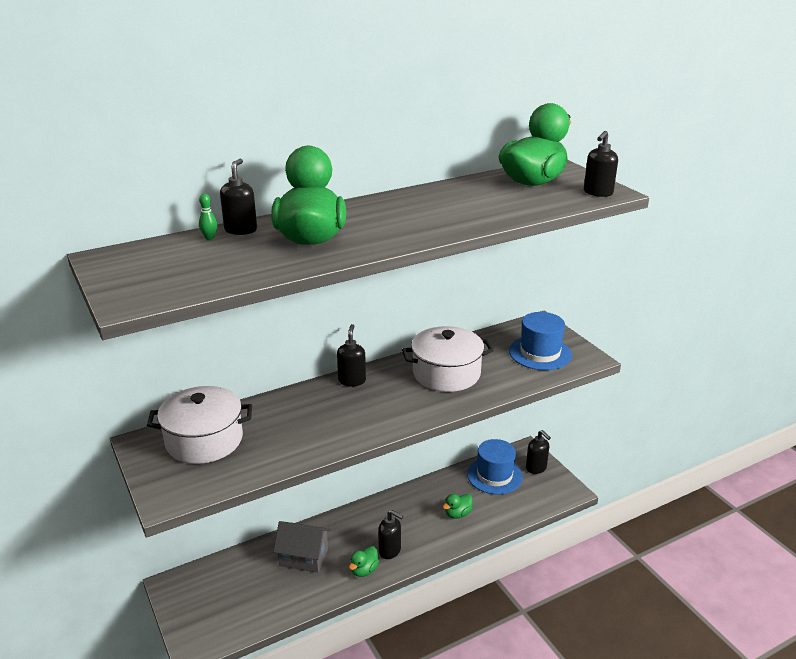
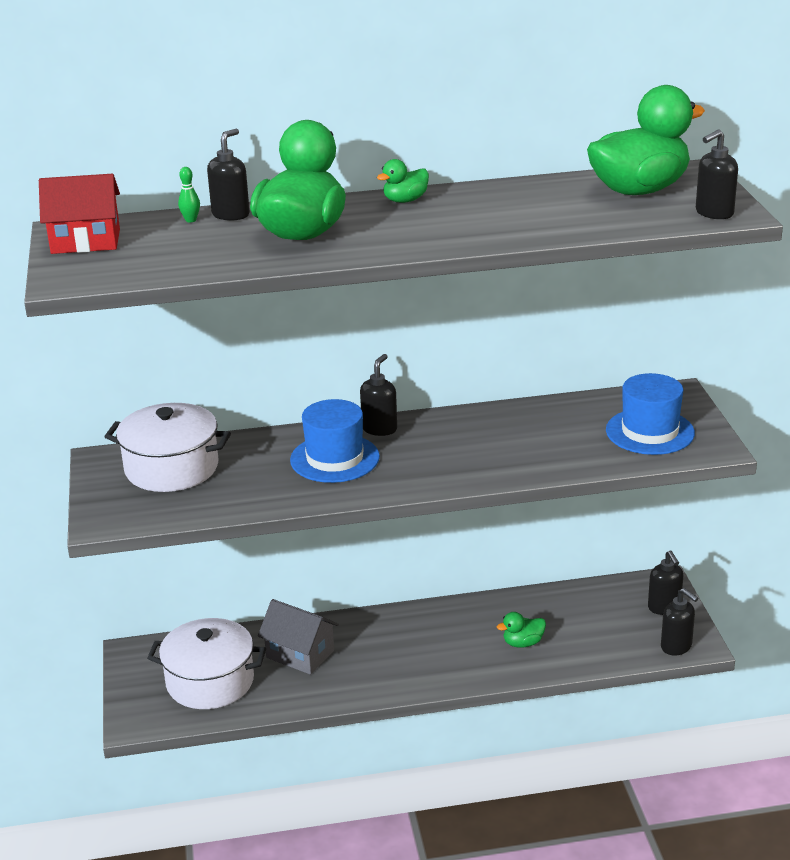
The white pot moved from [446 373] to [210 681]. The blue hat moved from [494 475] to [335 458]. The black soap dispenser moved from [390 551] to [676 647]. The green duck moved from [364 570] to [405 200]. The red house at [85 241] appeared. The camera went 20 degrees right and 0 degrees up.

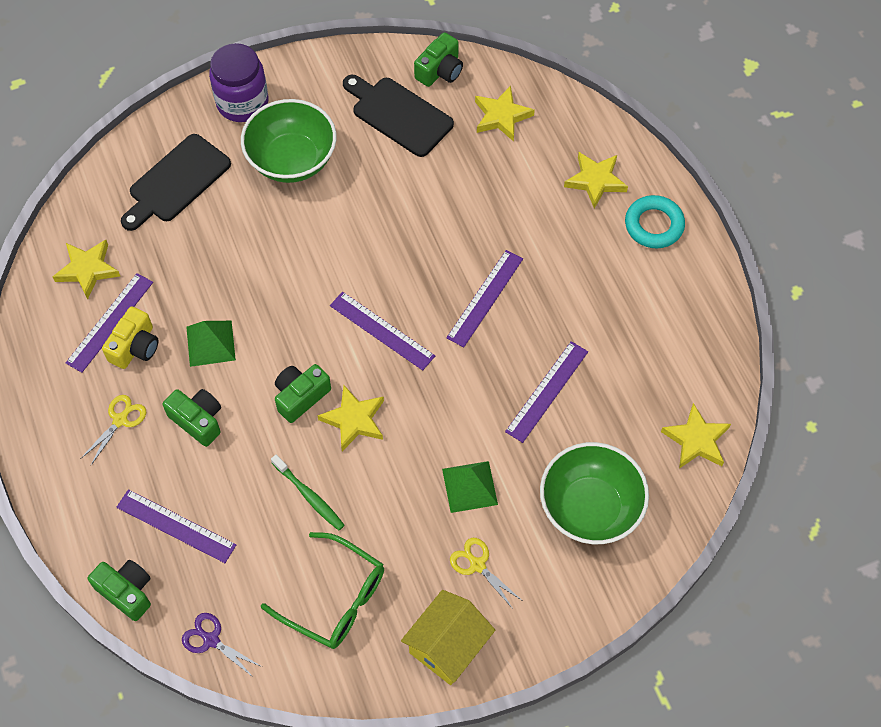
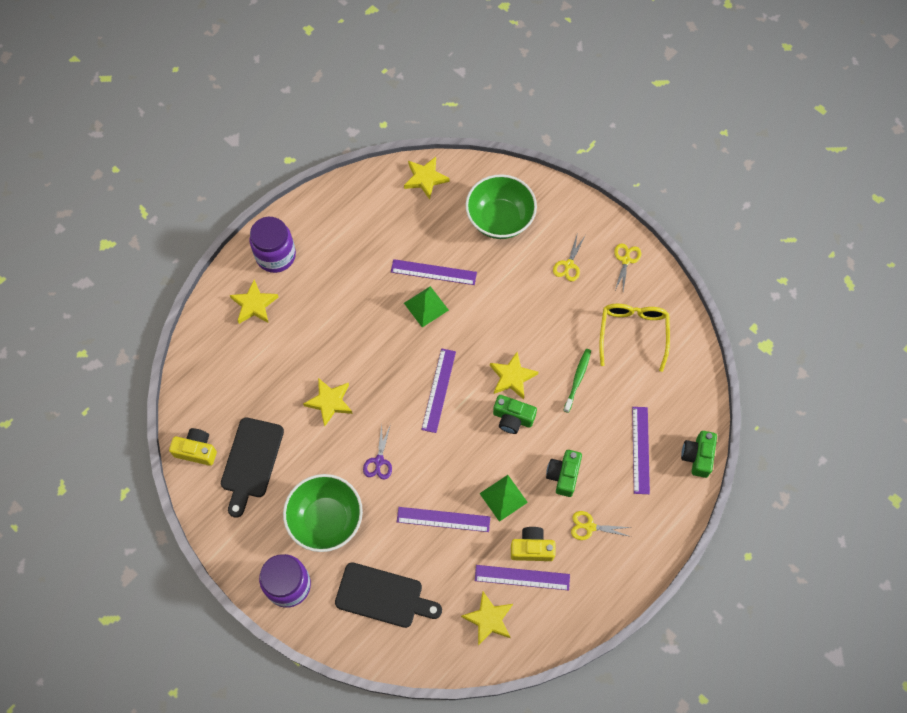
The green camera at [440 71] became the yellow camera at [196 450]. The yellow star moved from [501 116] to [329 402]. The turquoise ring at [654 225] was replaced by the purple jar at [276 255]. The purple ruler moved from [485 298] to [443 519]. The green pyramid moved from [469 486] to [426 306]. The green glasses at [334 598] became the yellow glasses at [633 333]. The yellow house at [448 646] was replaced by the yellow scissors at [626 260]. The purple scissors moved from [211 640] to [379 461]. The camera went 115 degrees left and 5 degrees up.

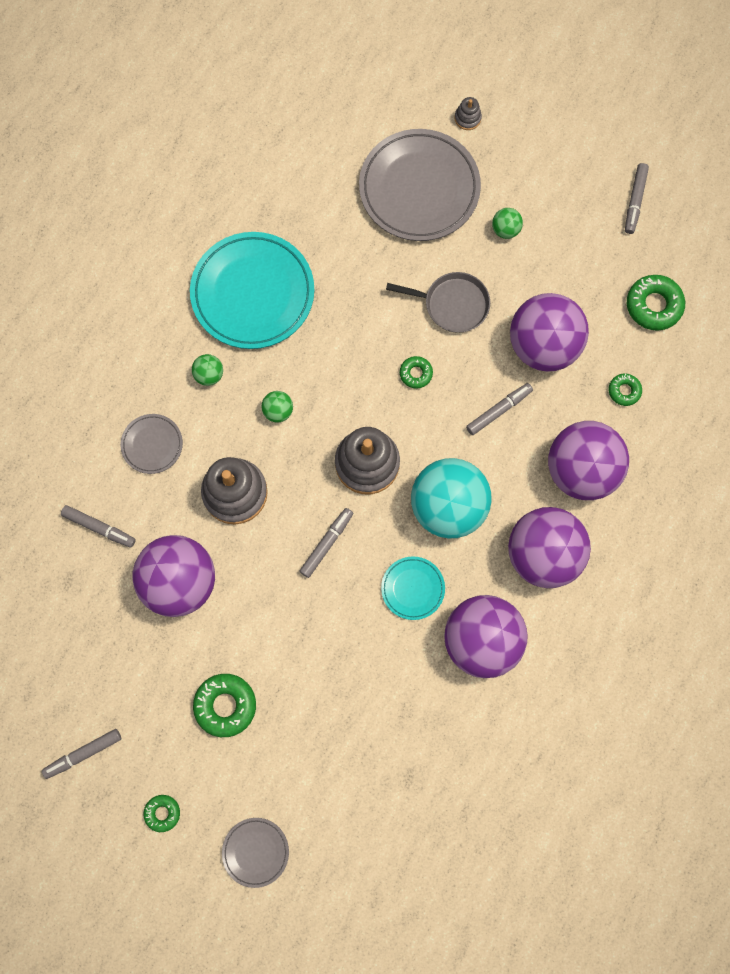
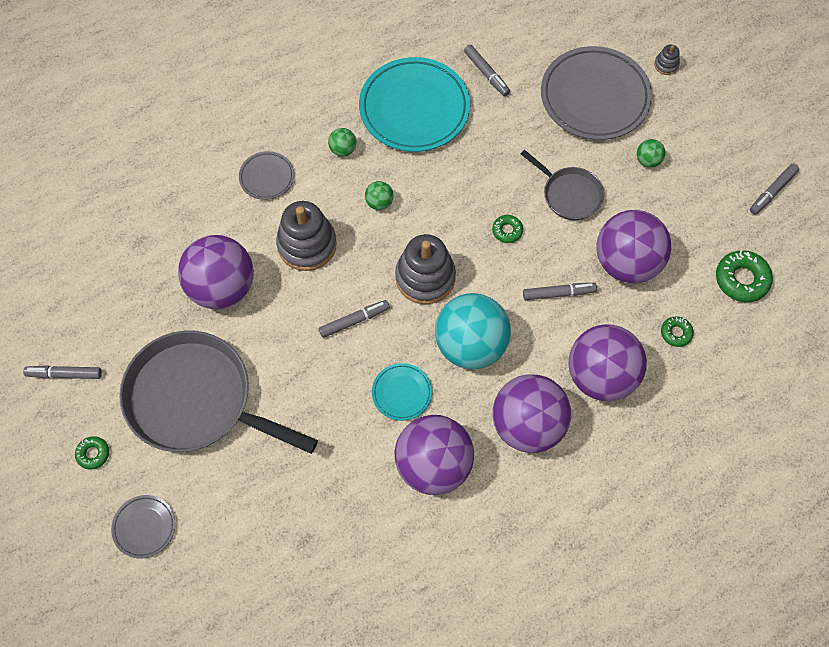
The grey marker moved from [99 527] to [486 73]. The green donut at [225 705] was replaced by the grey pan at [195 400]. The camera went 30 degrees right and 10 degrees down.

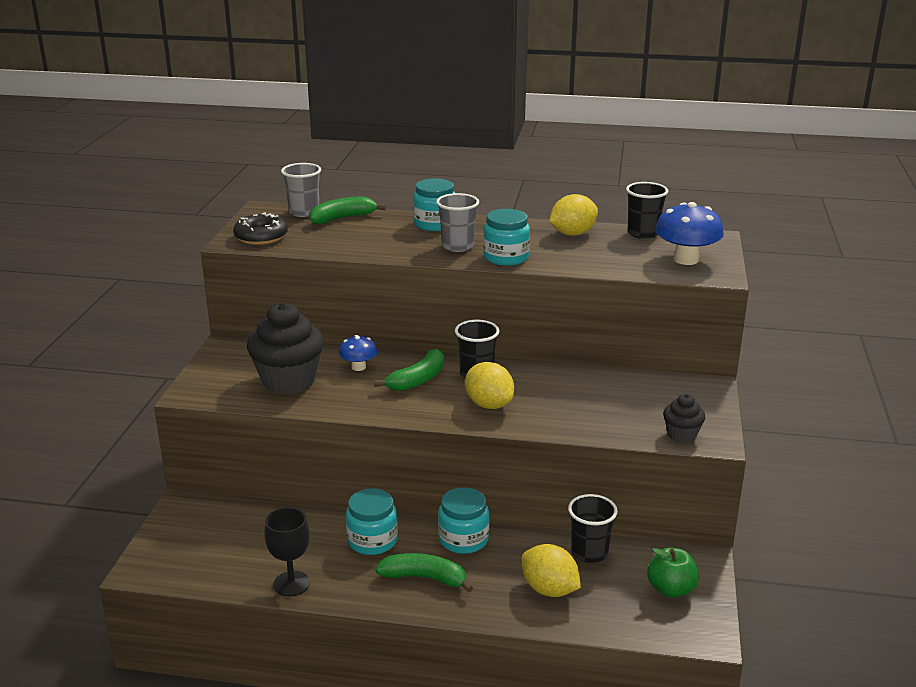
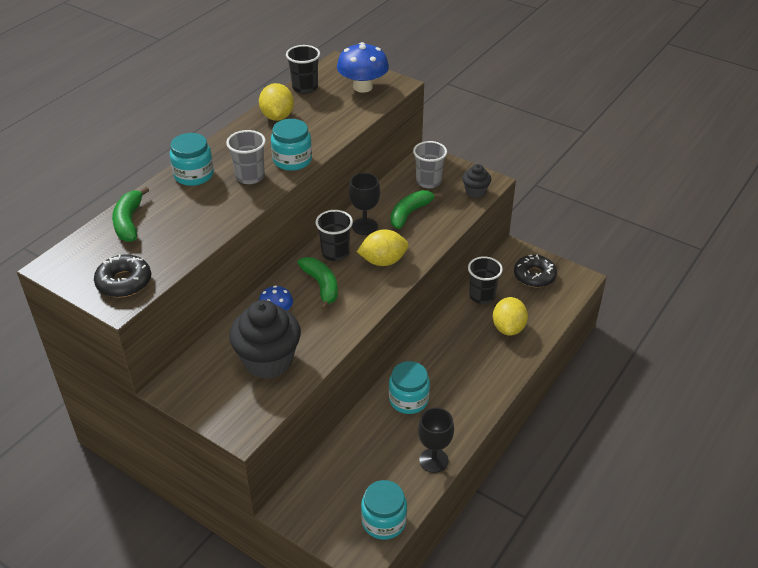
The grey cup moved from [304 212] to [428 181]. The turquoise jar moved from [463 539] to [384 521]. The yellow lemon at [549 590] turned 60 degrees counterclockwise. The green apple at [670 589] was replaced by the black donut at [534 276]. The green banana moved from [425 578] to [410 213]. The black goblet at [365 226] appeared. The camera went 65 degrees left and 15 degrees up.

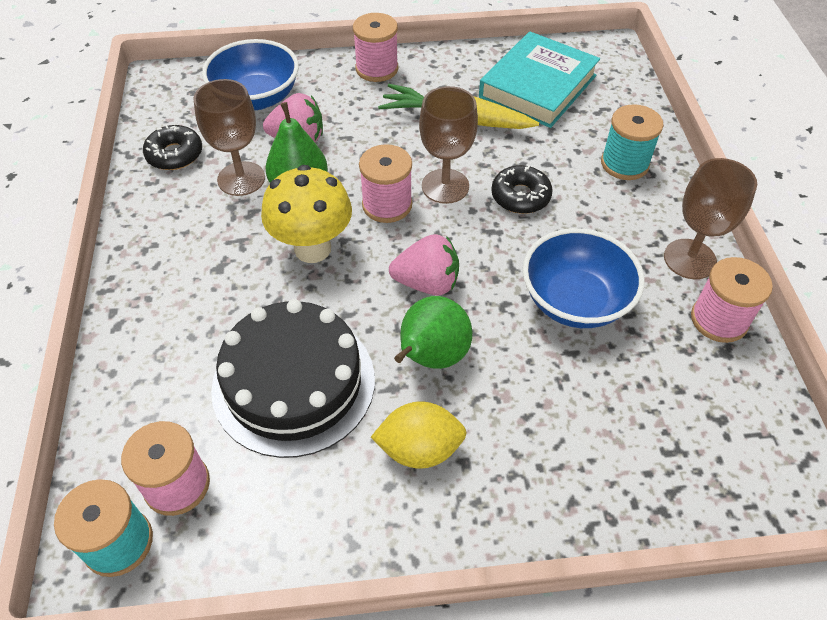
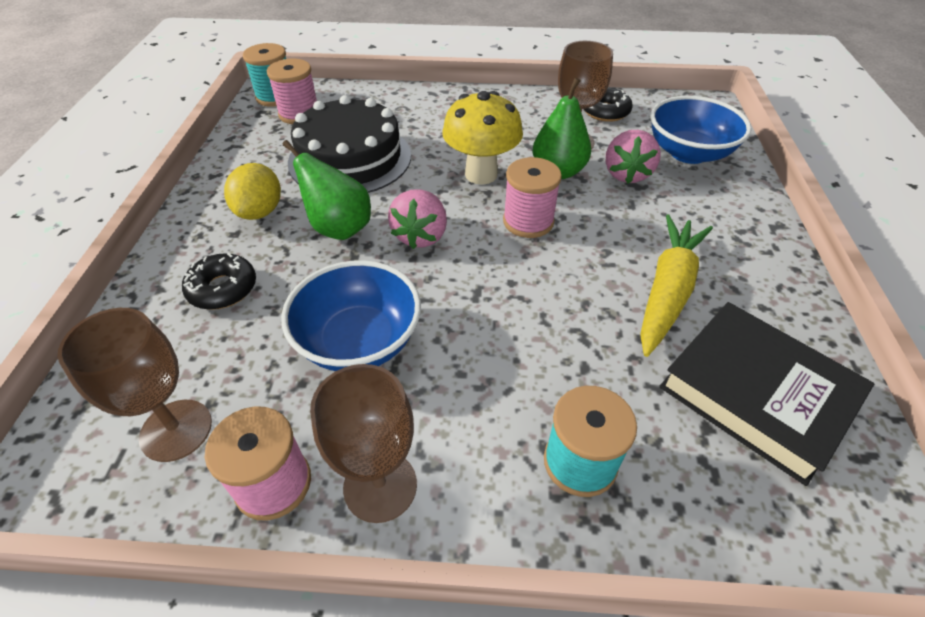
The pink spool at [377 69] disappeared. The turquoise book at [537 86] became the black book at [757 394]. The brown goblet moved from [445 186] to [176 430]. The black donut moved from [520 196] to [223 289]. The camera went 100 degrees right and 5 degrees down.

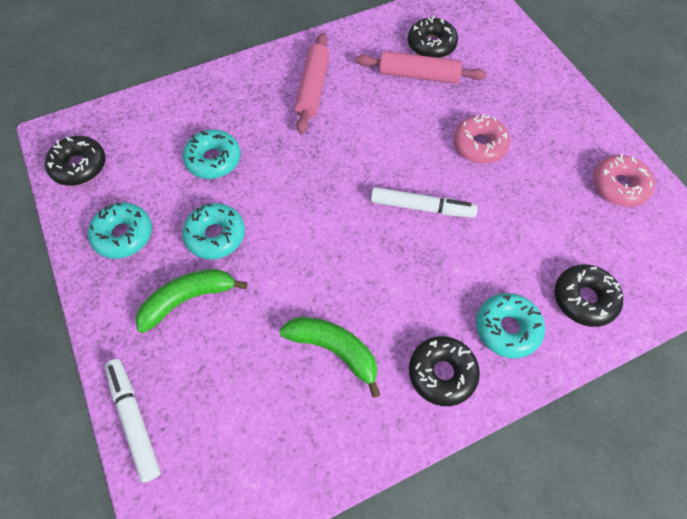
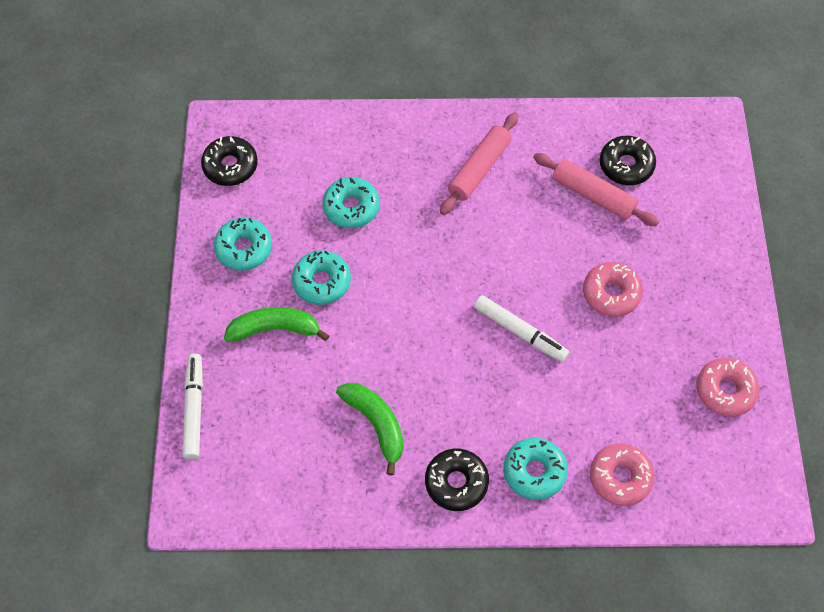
The black donut at [584 299] became the pink donut at [620 477]. The camera went 25 degrees right and 0 degrees up.

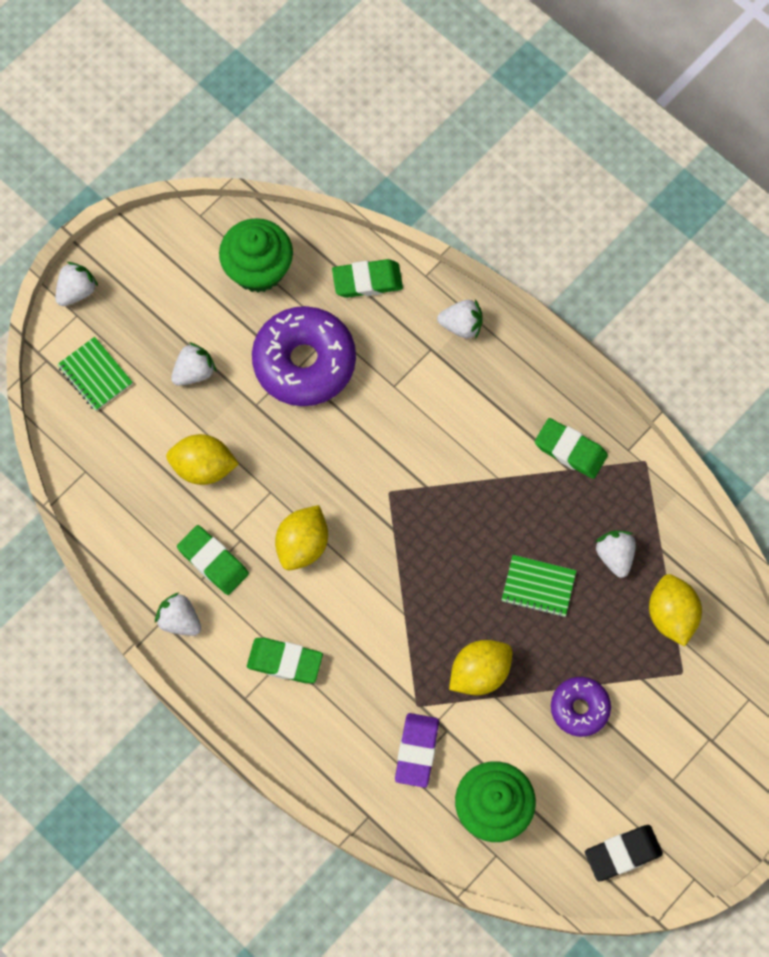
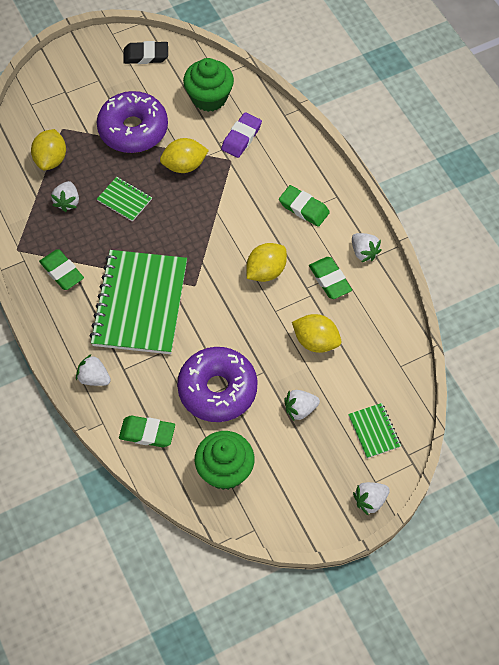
The purple donut at [579 708] changed to 1.83 times the size. The green notebook at [140 304] appeared. The camera went 160 degrees left and 10 degrees down.

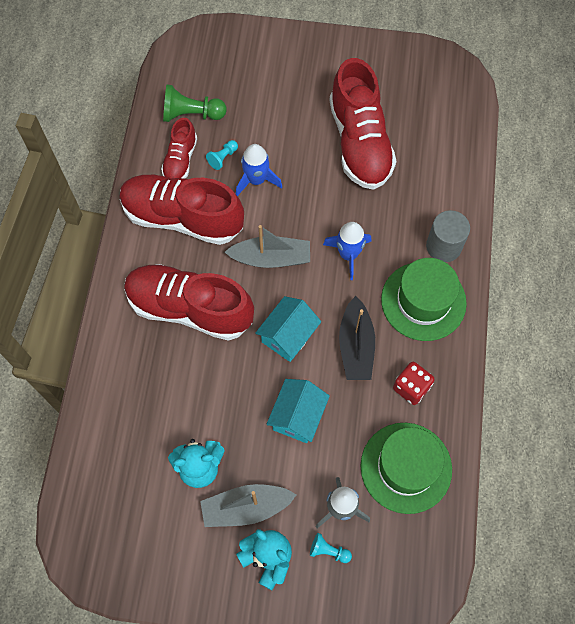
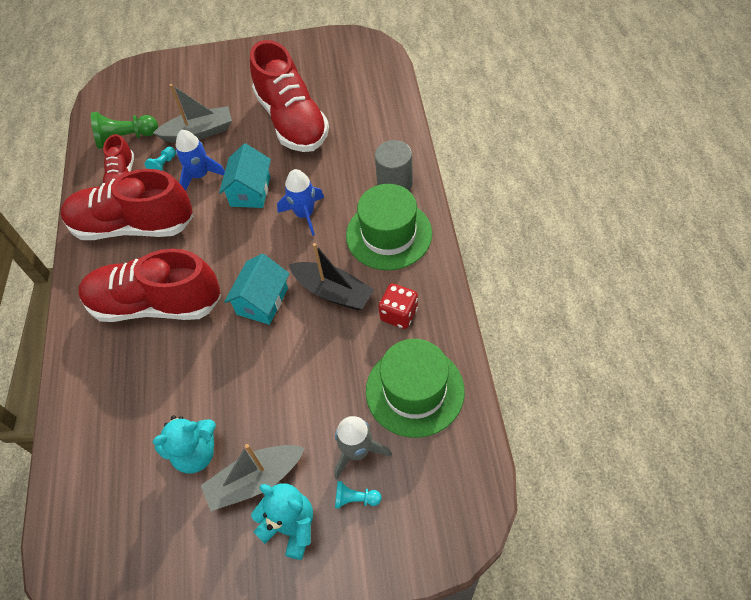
The grey boat moved from [271 258] to [199 132]. The black boat at [356 346] turned 45 degrees counterclockwise. The turquoise house moved from [297 416] to [250 191]. The camera went 10 degrees left and 10 degrees down.

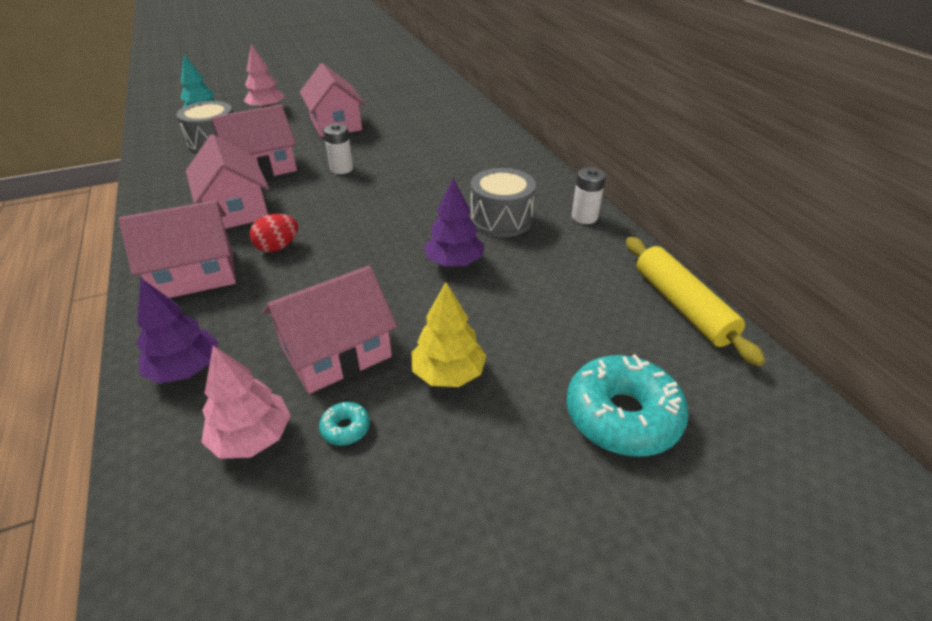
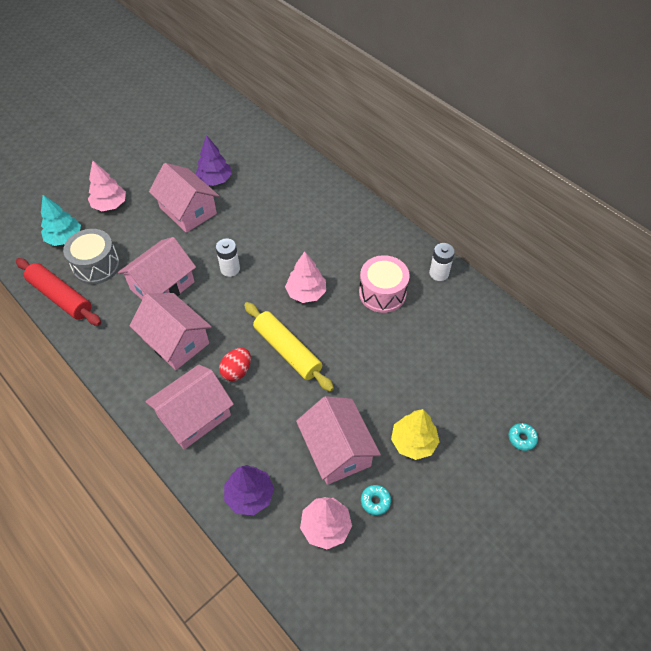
The grey drum at [501 219] became the pink drum at [382 293]. The purple tree moved from [454 262] to [215 180]. The yellow rolling pin moved from [682 306] to [288 350]. The pink house at [336 352] turned 60 degrees counterclockwise. The turquoise donut at [622 416] changed to 0.42 times the size. The pink tree at [306 293] appeared. The red rolling pin at [61 297] appeared. The camera went 20 degrees left and 15 degrees up.

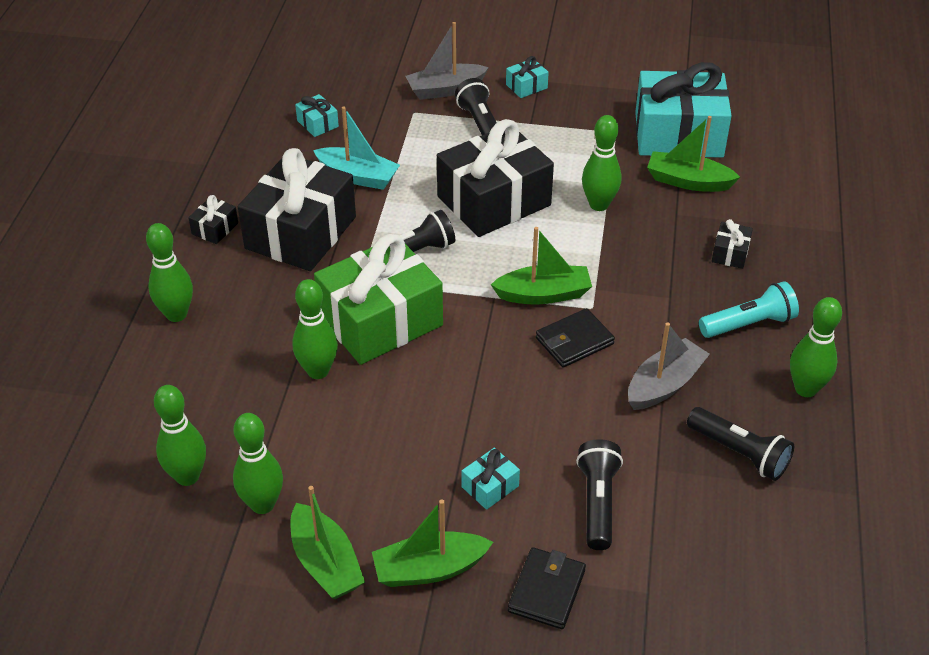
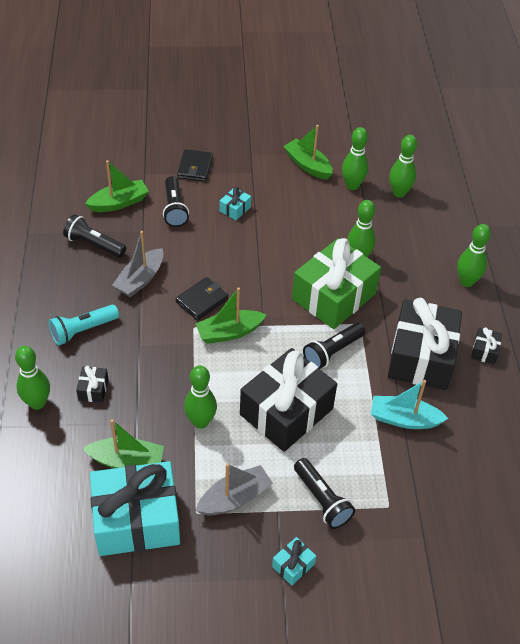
The grey boat moved from [445 89] to [234 498]. The turquoise gift at [317 124] disappeared. The green bowling pin moved from [805 389] to [37 403]. The green boat moved from [429 569] to [119 203]. The camera went 165 degrees right and 5 degrees up.

